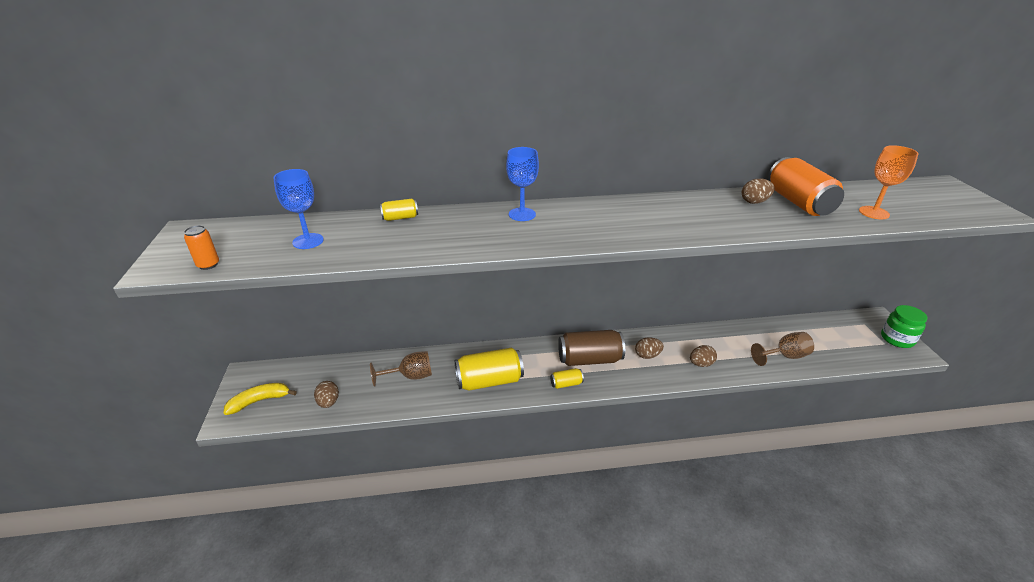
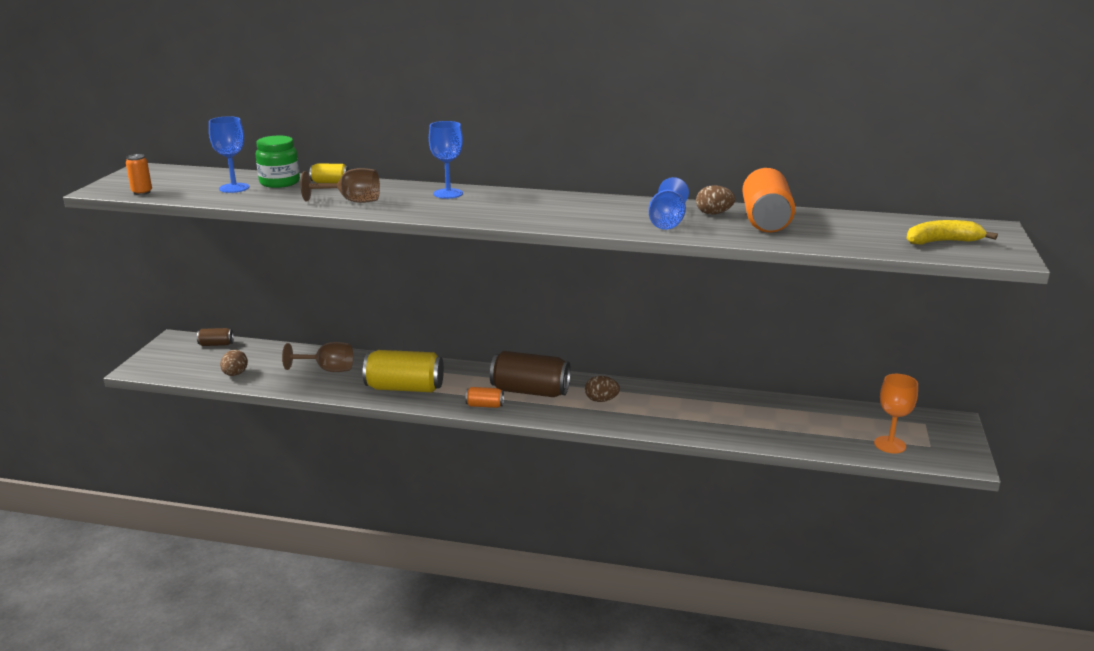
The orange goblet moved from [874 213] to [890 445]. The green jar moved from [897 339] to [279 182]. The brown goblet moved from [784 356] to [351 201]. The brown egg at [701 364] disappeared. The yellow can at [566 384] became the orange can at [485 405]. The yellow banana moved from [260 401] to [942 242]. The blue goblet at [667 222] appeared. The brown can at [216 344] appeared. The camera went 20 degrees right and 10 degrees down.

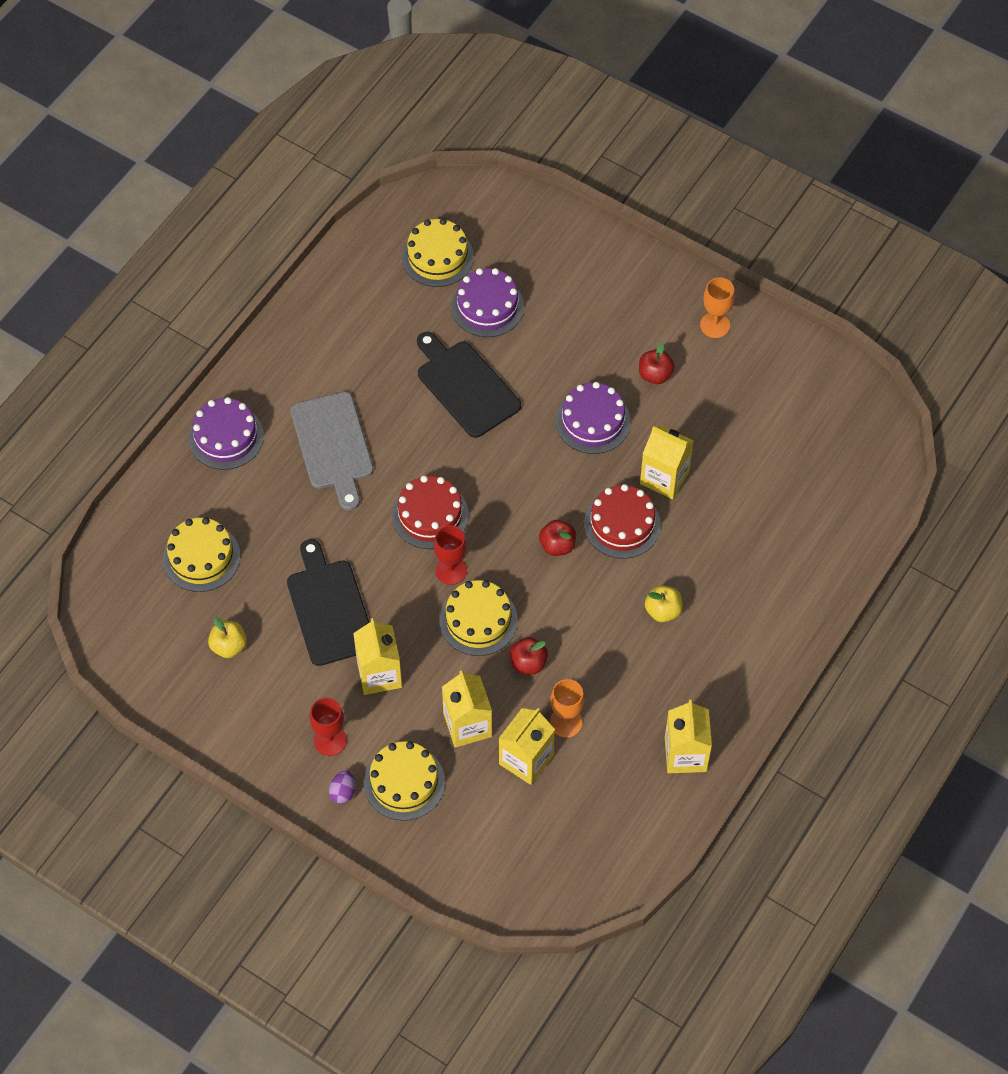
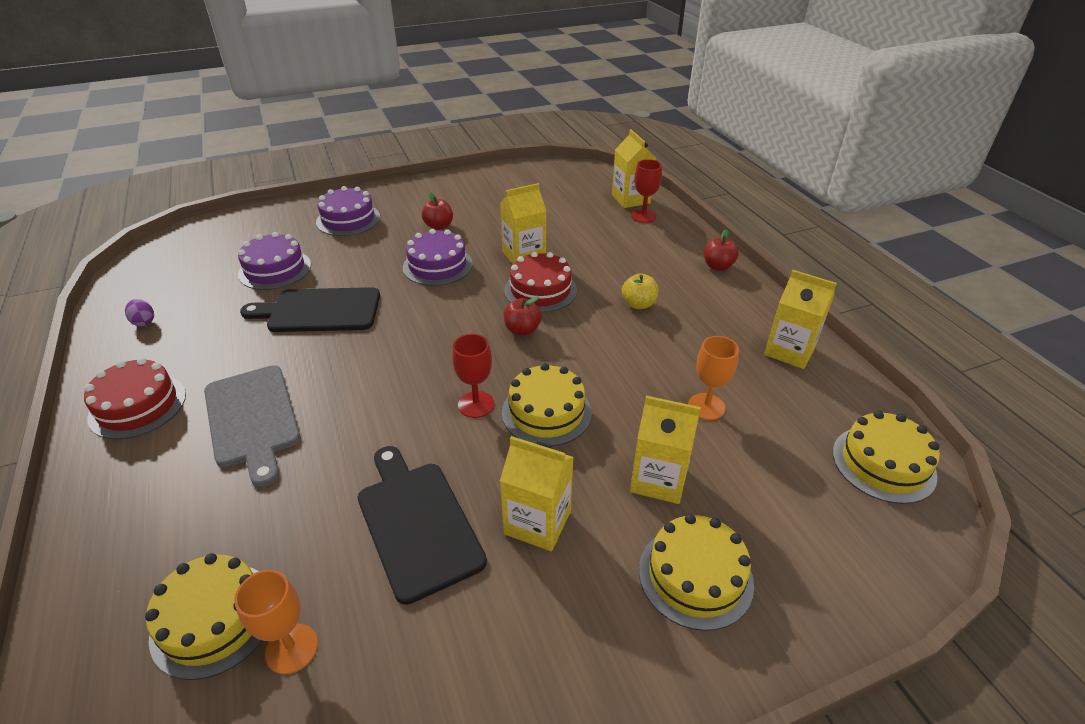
The yellow cake moved from [437 257] to [883 463]. The orange goblet moved from [715 325] to [292 648]. The grey cutting board at [333 445] turned 45 degrees clockwise. The purple cake moved from [226 437] to [348 219]. The red cake moved from [430 515] to [138 406]. The black cutting board at [329 608] turned 45 degrees clockwise. The yellow apple at [229 646] disappeared. The red apple moved from [528 663] to [718 266]. The red goblet moved from [330 740] to [643 216]. The yellow carton moved from [526 760] to [630 199]. The purple egg moved from [343 792] to [144 322]. The camera went 55 degrees left and 20 degrees down.

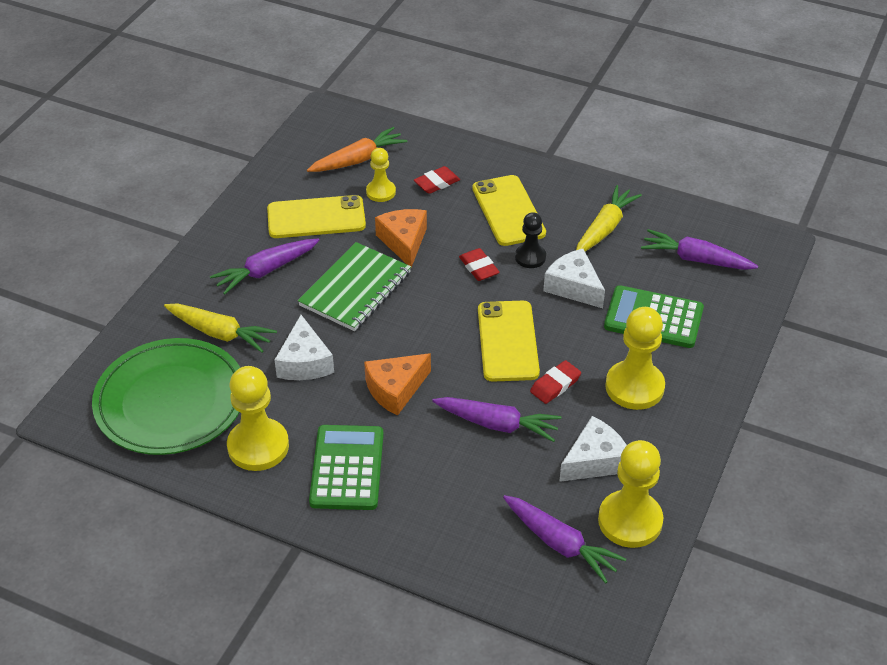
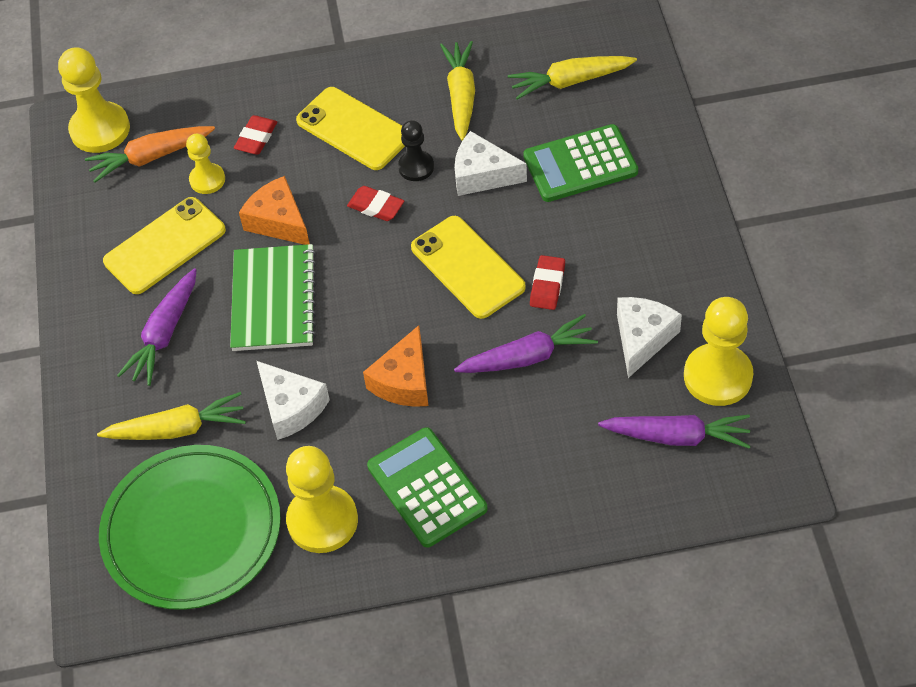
The orange carrot at [357 160] turned 135 degrees counterclockwise. The purple carrot at [696 259] became the yellow carrot at [571 81]. The yellow pawn moved from [634 387] to [100 129]. The camera went 30 degrees left and 10 degrees up.

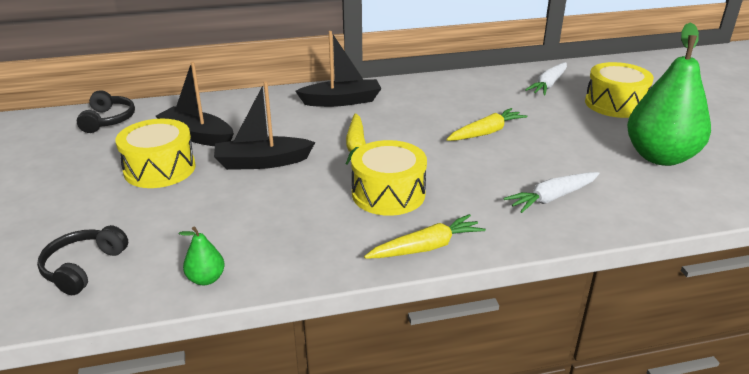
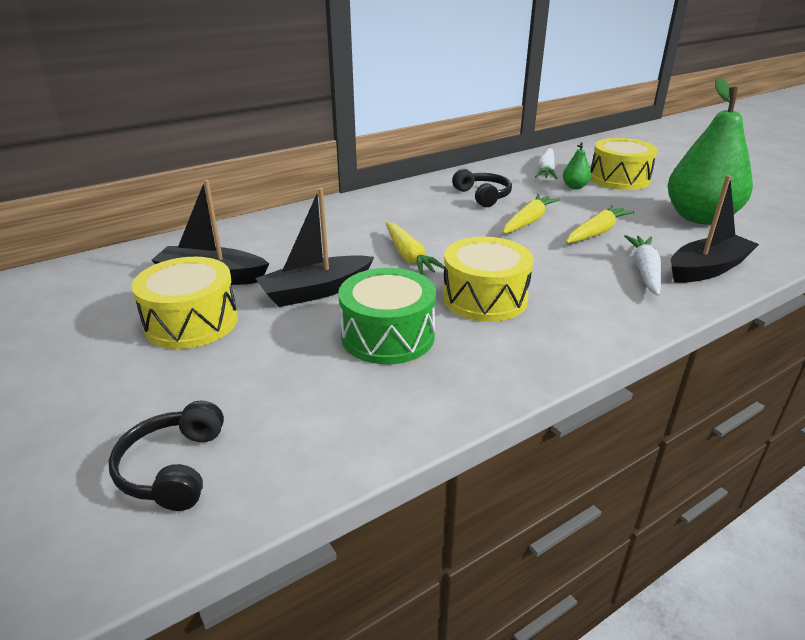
The black boat moved from [341 101] to [707 269]. The black headphones moved from [108 120] to [483 196]. The white carrot at [552 198] turned 150 degrees clockwise. The yellow carrot moved from [426 247] to [596 232]. The green pear moved from [206 279] to [574 187]. The green drum at [388 336] appeared. The camera went 20 degrees left and 0 degrees up.

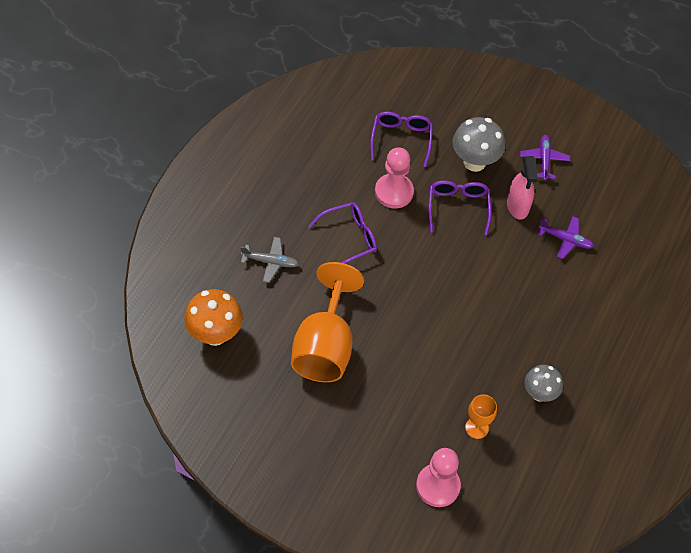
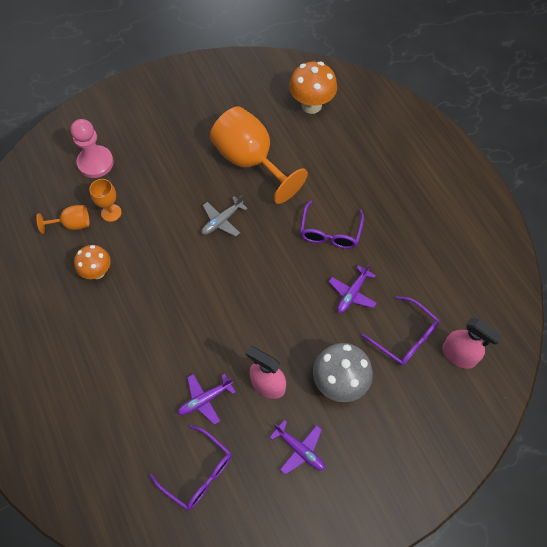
The pink pawn at [394 192] was replaced by the purple plane at [352 293]. The purple glasses moved from [458 208] to [198 472]. The grey plane moved from [270 262] to [222 221]. The grey mushroom at [539 394] became the orange mushroom at [97 272]. The orange goblet at [72 224] appeared. The pink spray bottle at [458 355] appeared. The camera went 130 degrees right and 5 degrees up.

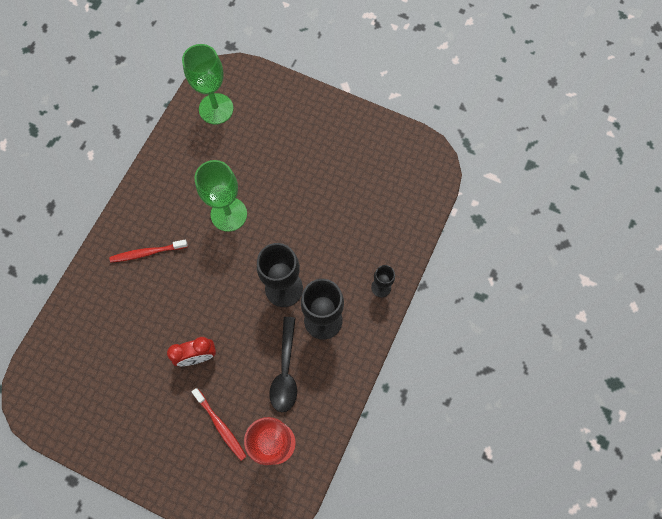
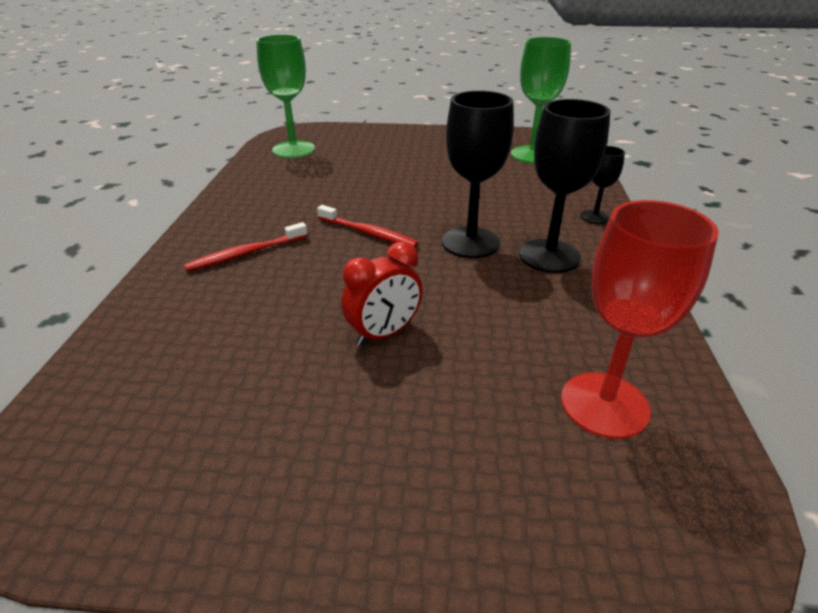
The green goblet moved from [229 214] to [532 155]. The black spoon at [285 371] disappeared. The red toothbrush moved from [220 425] to [368 233]. The camera went 20 degrees left and 35 degrees down.

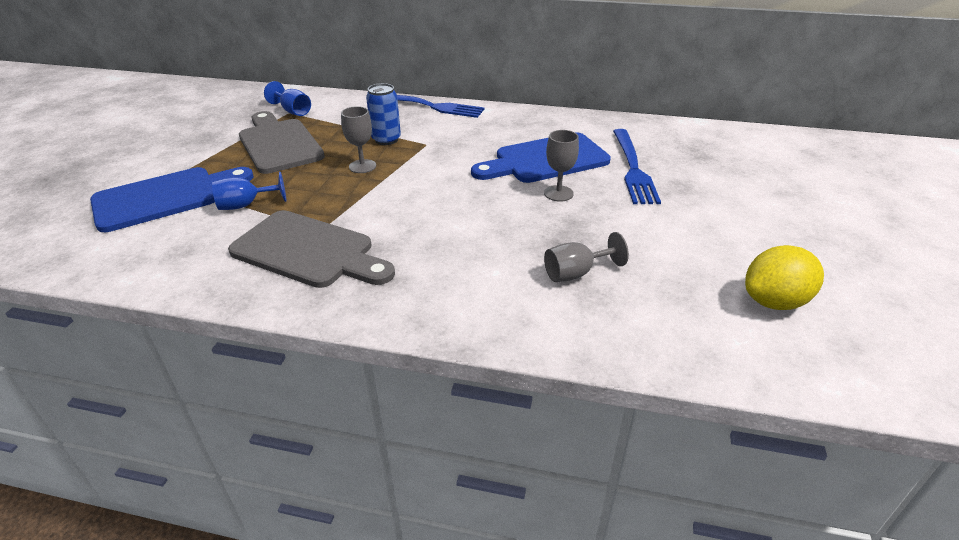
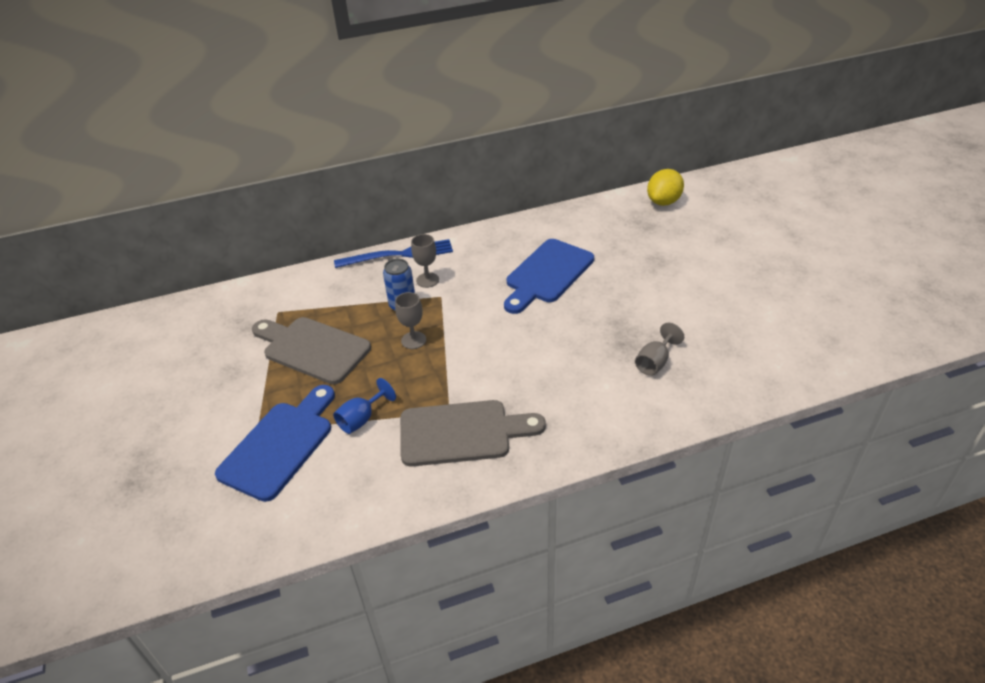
The blue goblet at [293 111] disappeared. The blue fork at [633 168] disappeared. The grey goblet moved from [558 193] to [427 280]. The yellow lemon moved from [774 301] to [663 202]. The camera went 30 degrees left and 5 degrees up.

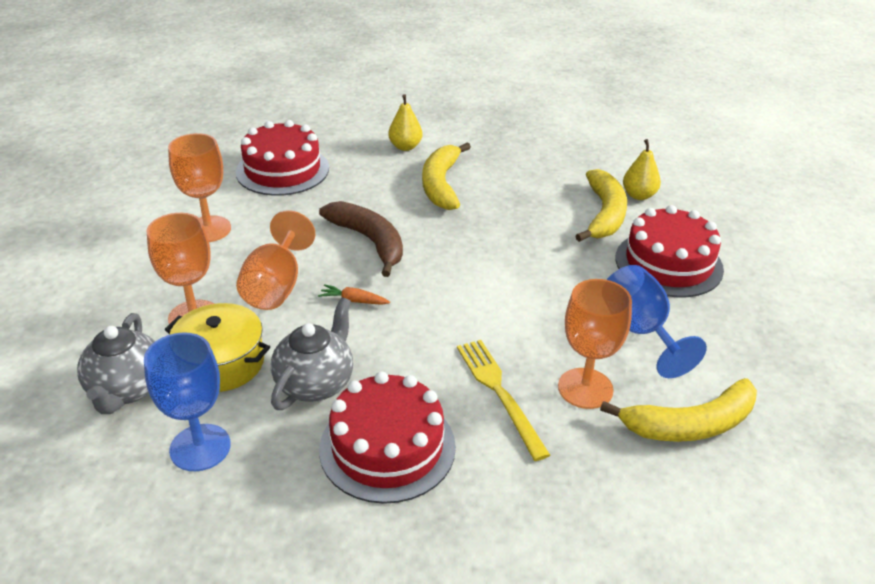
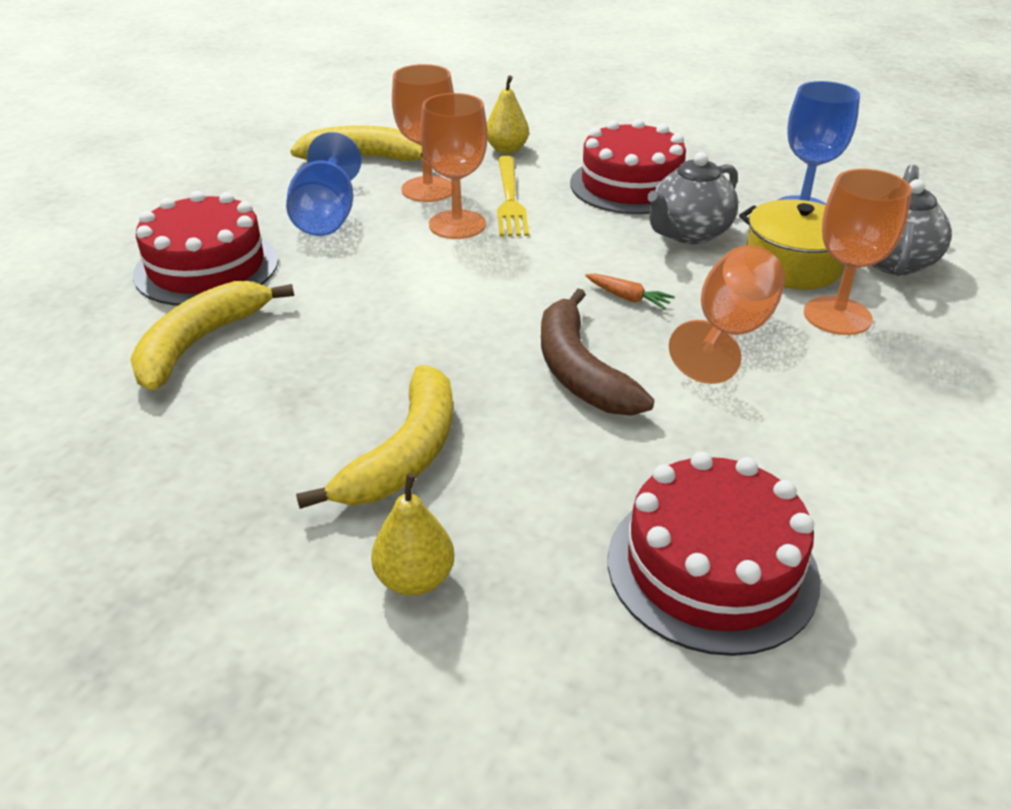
The orange goblet moved from [208 229] to [457 225]. The yellow pear moved from [639 195] to [507 149]. The camera went 160 degrees left and 0 degrees up.

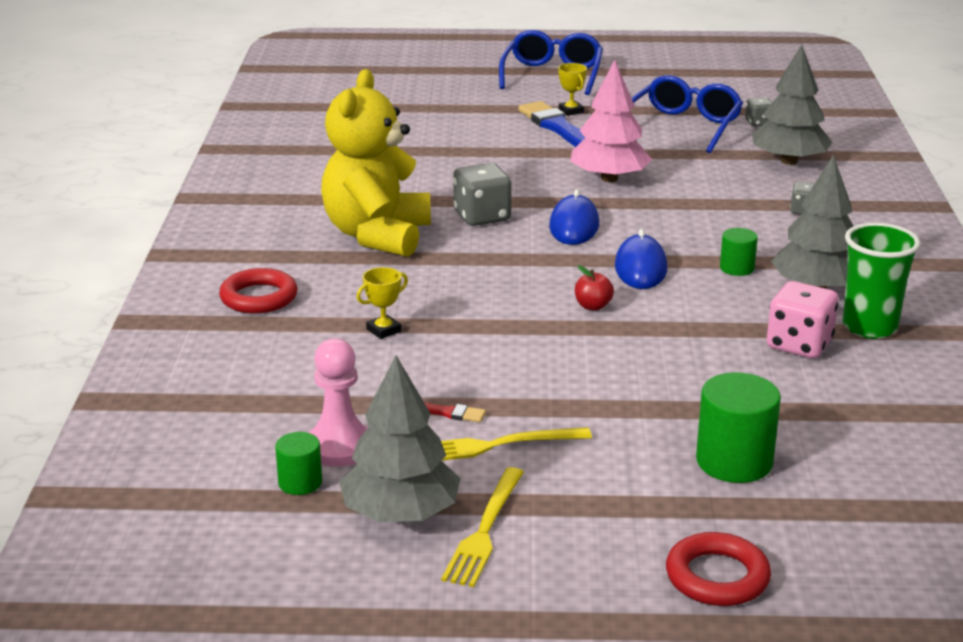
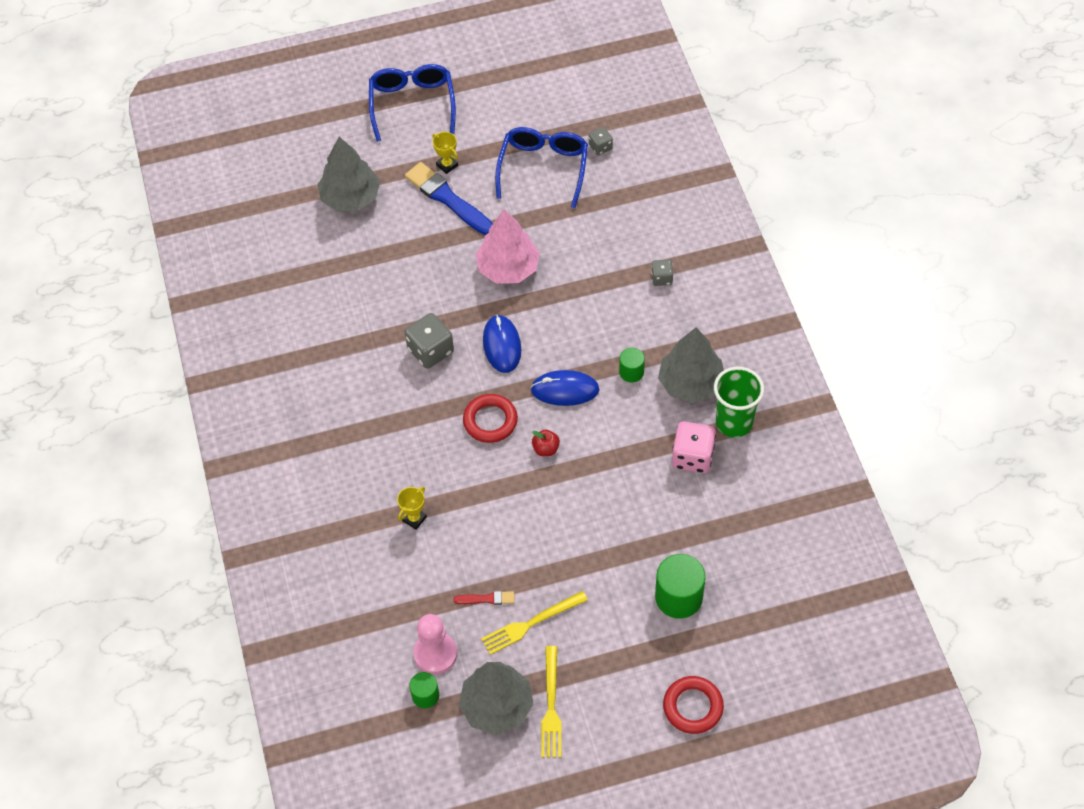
The grey tree moved from [789 161] to [350 197]. The yellow teddy bear at [377 235] disappeared. The blue mouse at [640 268] turned 75 degrees counterclockwise. The red ring moved from [259 297] to [490 421]. The camera went 15 degrees left and 30 degrees up.

